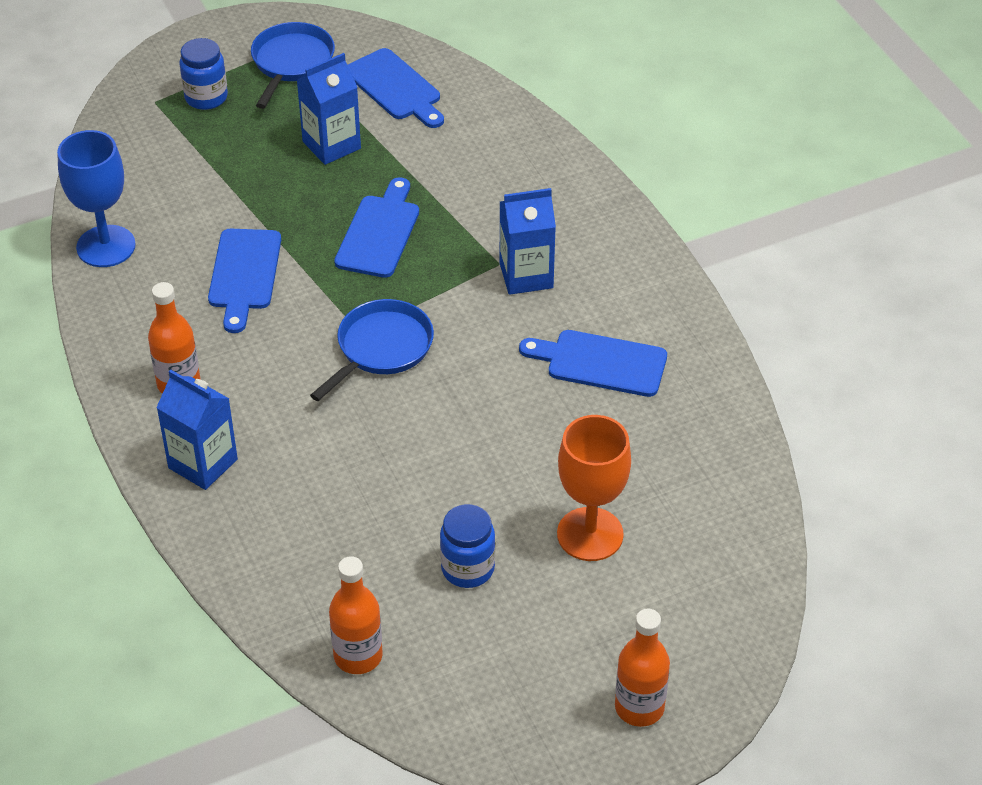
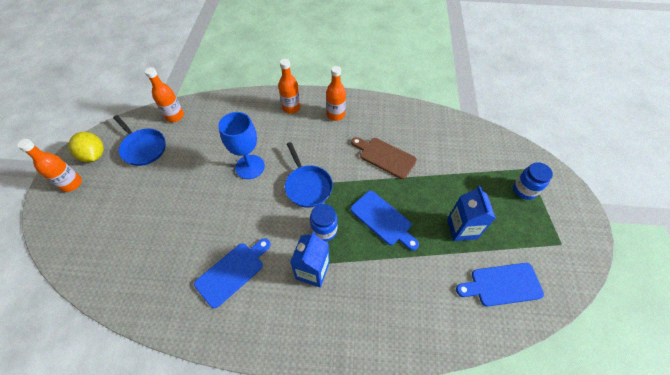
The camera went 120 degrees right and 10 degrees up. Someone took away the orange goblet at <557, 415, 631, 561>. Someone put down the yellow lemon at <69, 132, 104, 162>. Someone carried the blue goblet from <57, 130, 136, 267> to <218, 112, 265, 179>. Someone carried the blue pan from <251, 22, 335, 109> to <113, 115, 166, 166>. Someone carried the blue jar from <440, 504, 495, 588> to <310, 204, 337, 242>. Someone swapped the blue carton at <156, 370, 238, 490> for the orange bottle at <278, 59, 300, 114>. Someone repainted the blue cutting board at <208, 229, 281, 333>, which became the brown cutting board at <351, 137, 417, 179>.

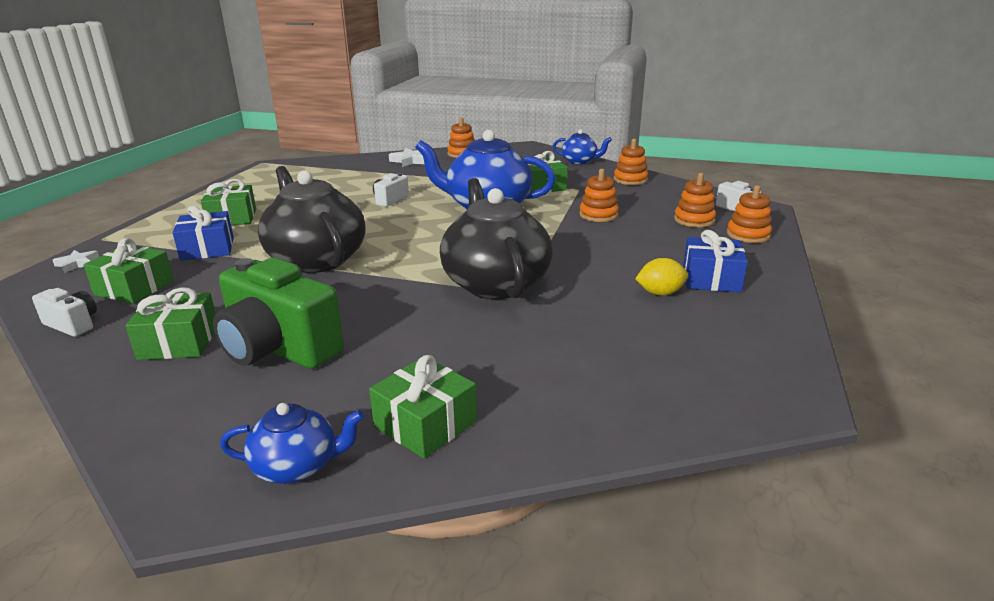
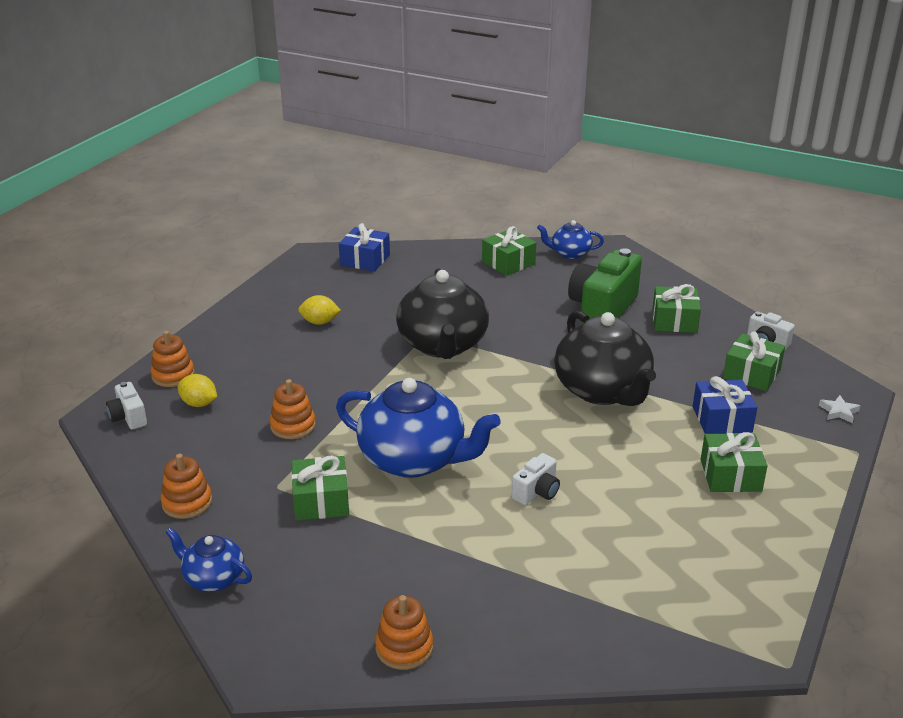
The camera went 170 degrees left and 5 degrees up. Someone took away the white star at <389, 148, 424, 167>. Someone carried the blue gift from <683, 230, 748, 292> to <339, 223, 390, 272>. Someone swapped the orange stacking toy at <674, 173, 716, 228> for the yellow lemon at <178, 374, 217, 407>. Someone rotated the green camera at <213, 257, 344, 369> by 105 degrees counterclockwise.

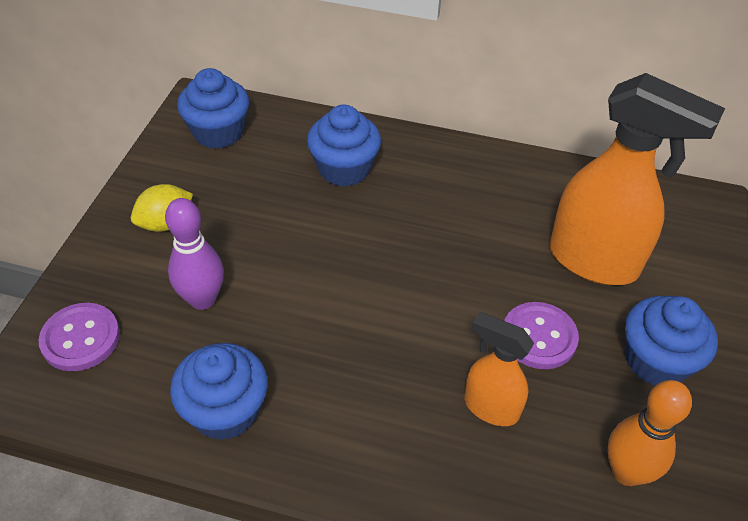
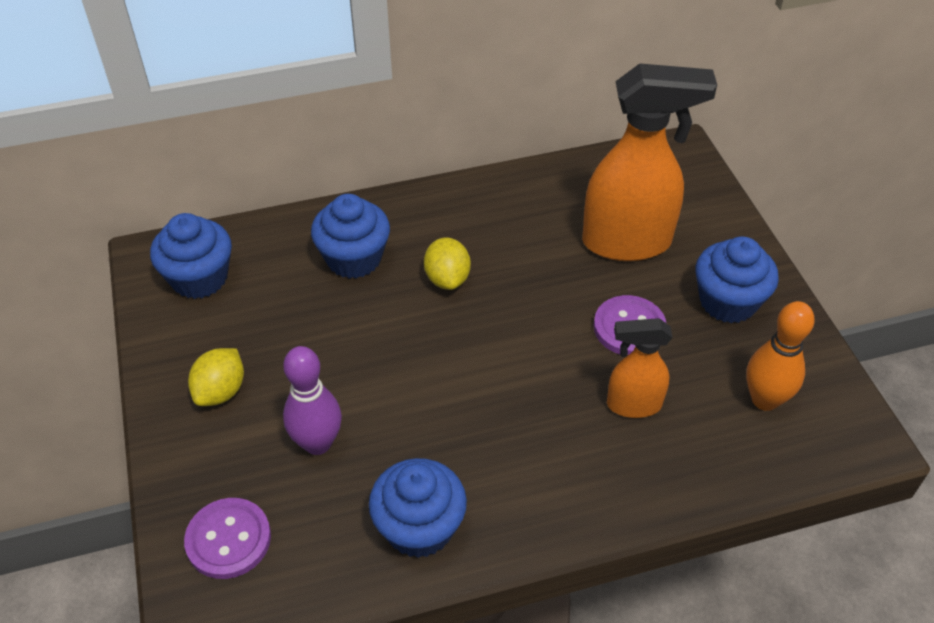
The camera went 30 degrees left and 0 degrees up. Someone put down the yellow lemon at <424, 237, 471, 290>.

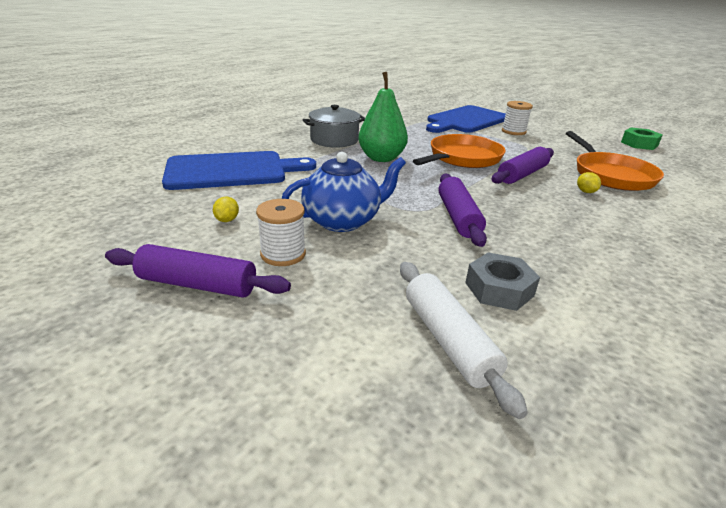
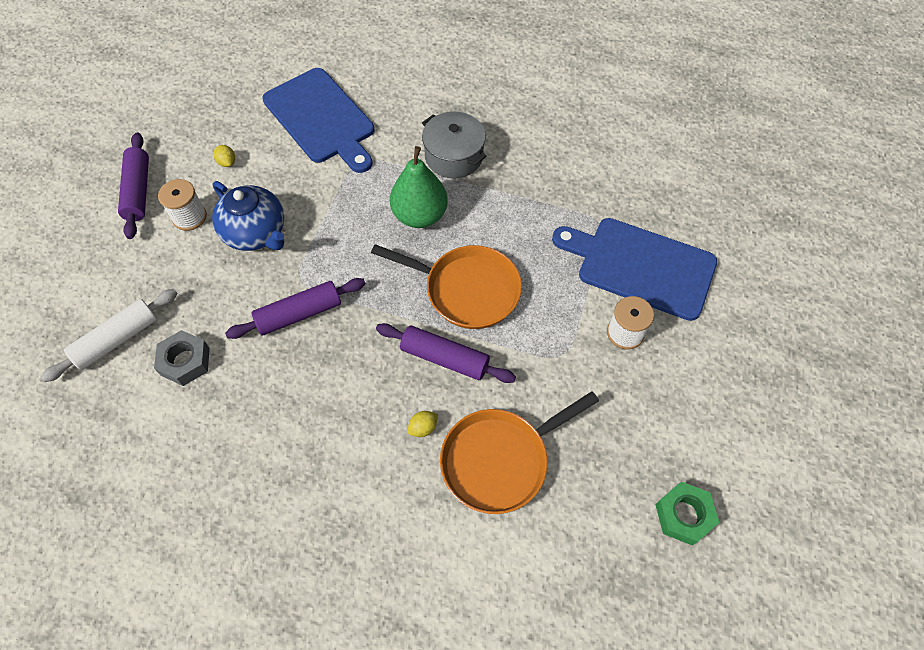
The camera went 70 degrees right and 30 degrees up. Someone rotated the yellow lemon at <213, 197, 239, 222> by 75 degrees clockwise.

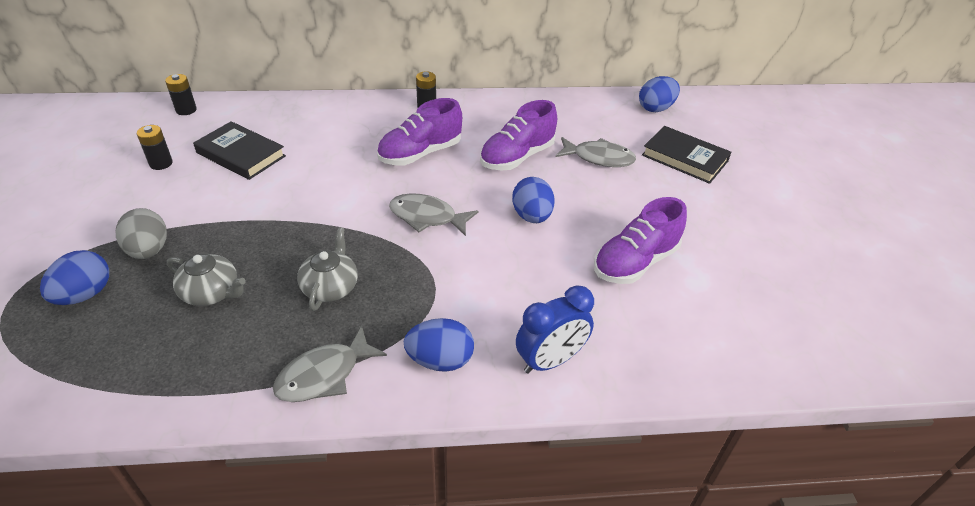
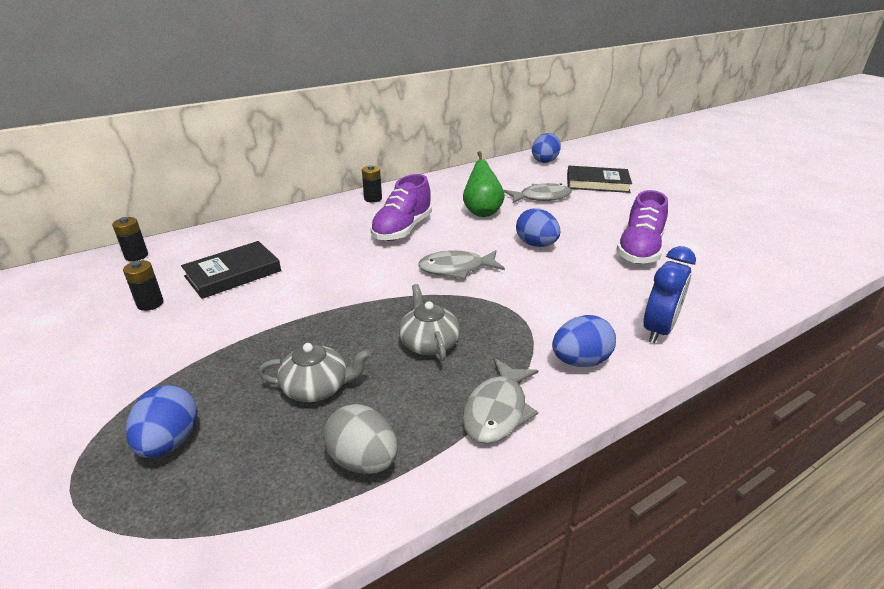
The camera went 25 degrees left and 10 degrees down. Someone carried the grey egg from <116, 208, 167, 259> to <323, 404, 398, 474>. Someone swapped the purple shoe at <480, 100, 557, 170> for the green pear at <463, 151, 505, 217>. Someone rotated the black book at <193, 121, 286, 180> by 45 degrees counterclockwise.

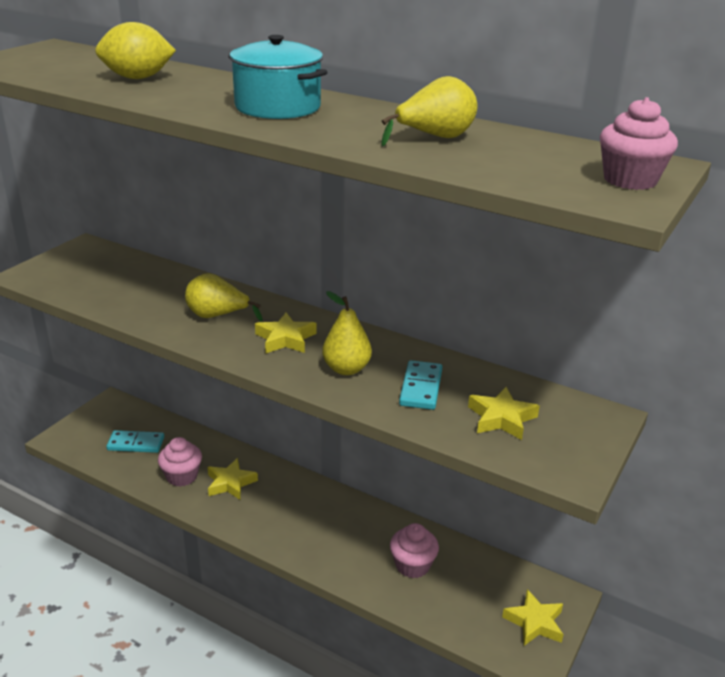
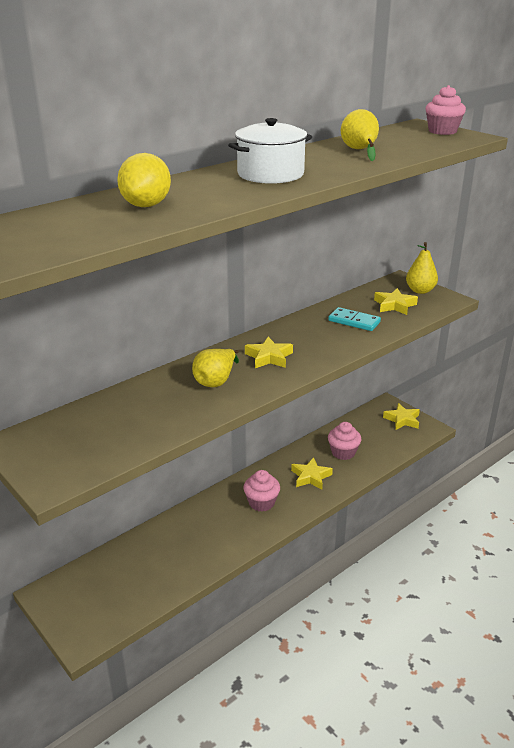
The camera went 70 degrees left and 0 degrees up. Someone took away the turquoise domino at <106, 430, 164, 453>. Someone carried the pink cupcake from <158, 437, 202, 487> to <244, 470, 280, 512>. Someone carried the yellow star from <208, 458, 258, 500> to <291, 457, 333, 490>. Someone carried the yellow pear from <322, 291, 372, 375> to <406, 242, 438, 294>. Someone repainted the turquoise pot at <228, 35, 327, 119>, which became the white pot at <228, 118, 312, 184>.

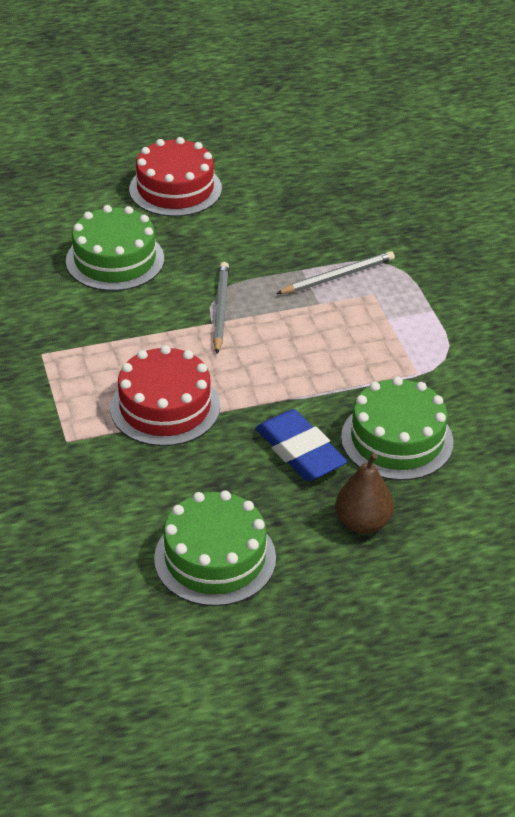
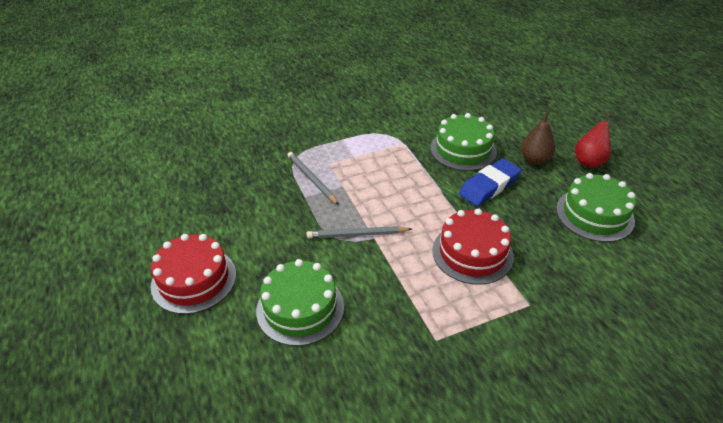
The camera went 95 degrees left and 0 degrees up. Someone put down the red pear at <575, 113, 611, 168>.

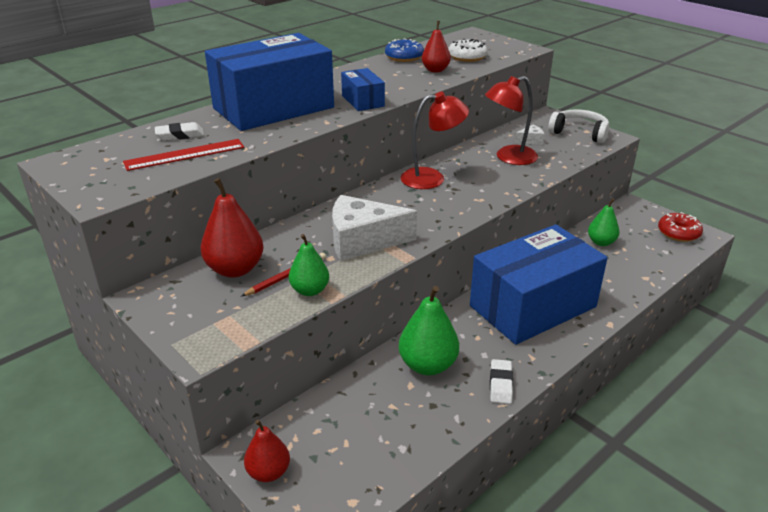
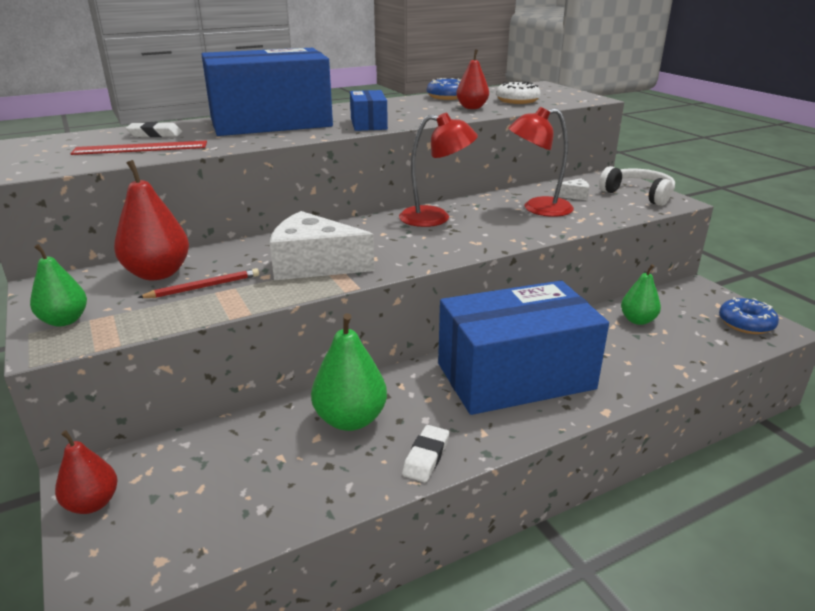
The camera went 15 degrees right and 5 degrees down. Someone carried the green pear from <289, 234, 329, 296> to <30, 244, 87, 327>. Someone repainted the red donut at <658, 212, 703, 242>, which became the blue donut at <719, 297, 779, 334>.

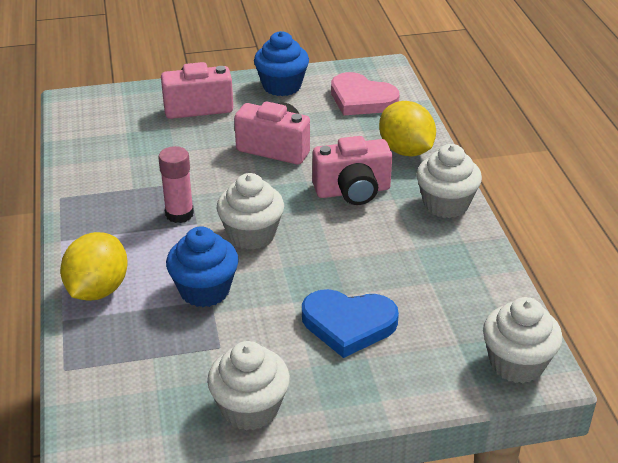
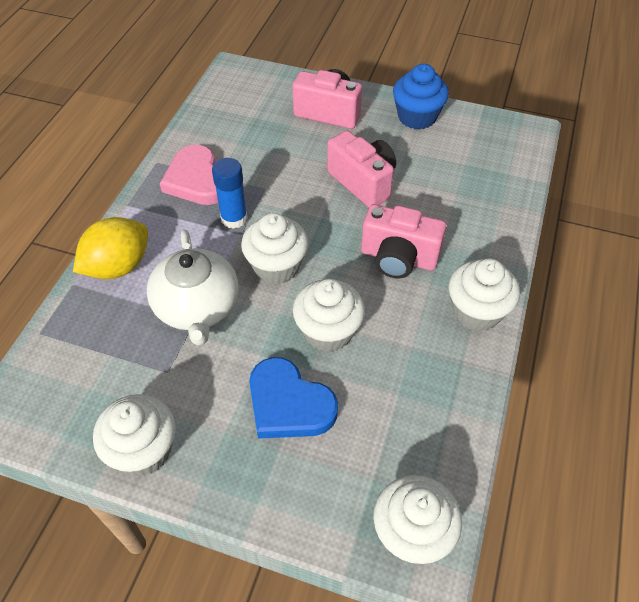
The camera went 30 degrees right and 15 degrees up. Someone took away the yellow lemon at <379, 101, 436, 156>. Someone put down the white cupcake at <293, 279, 365, 352>. Someone carried the pink heart from <331, 72, 400, 116> to <160, 145, 218, 205>. Someone swapped the blue cupcake at <166, 226, 239, 307> for the white teapot at <147, 229, 239, 346>. Someone repainted the pink glue stick at <158, 146, 194, 223>, which became the blue glue stick at <212, 158, 248, 229>.

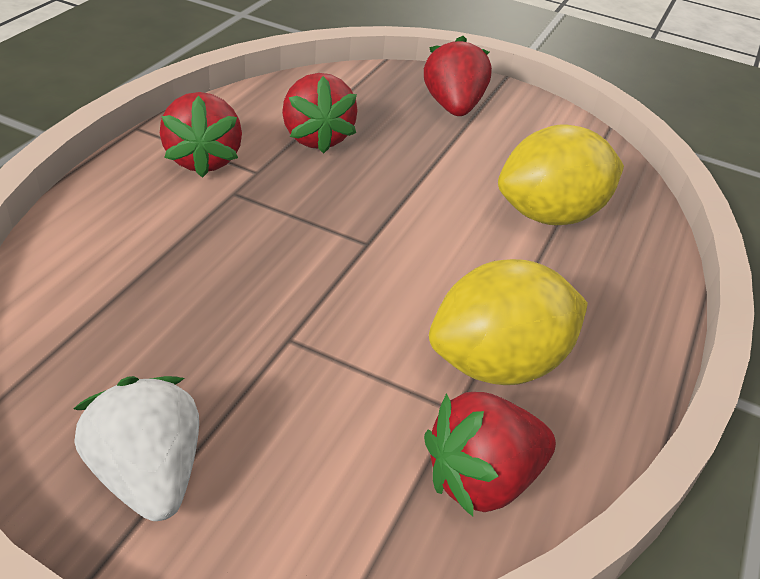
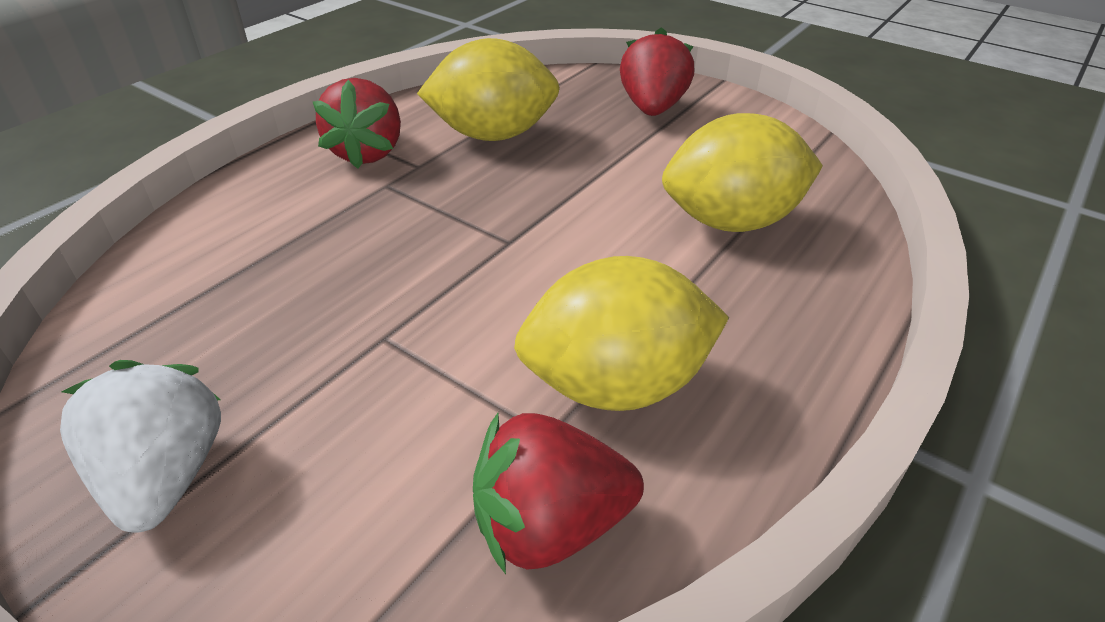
The camera went 15 degrees right and 0 degrees up. Someone swapped the red strawberry at <282, 73, 358, 154> for the yellow lemon at <417, 38, 560, 141>.

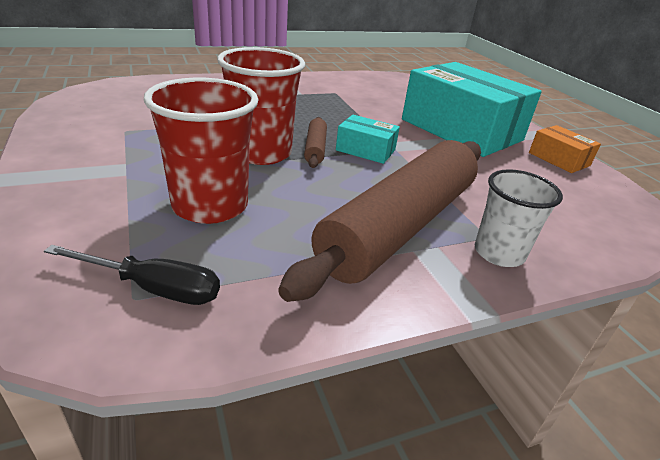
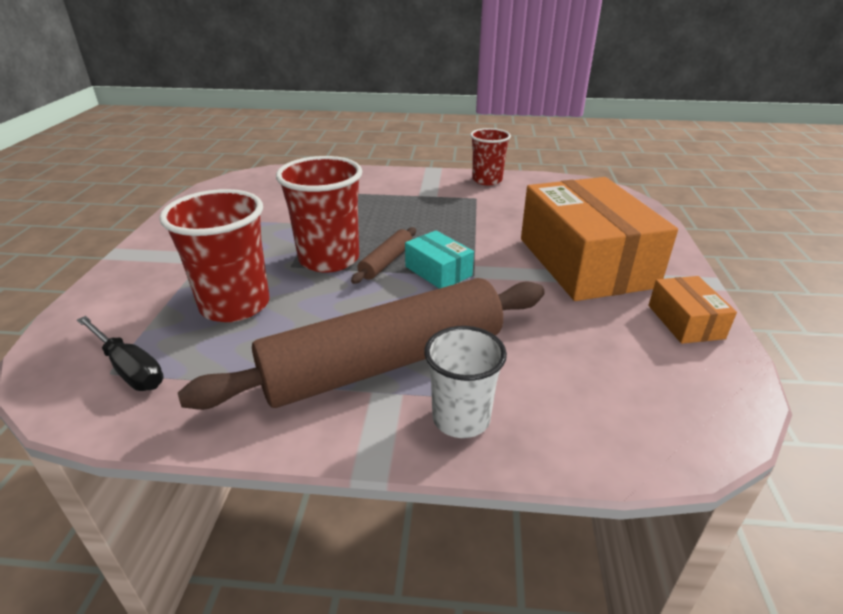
The camera went 30 degrees right and 0 degrees up. Someone put down the red cup at <470, 128, 511, 185>. Someone repainted the turquoise box at <402, 62, 542, 157>, which became the orange box at <521, 177, 678, 301>.

